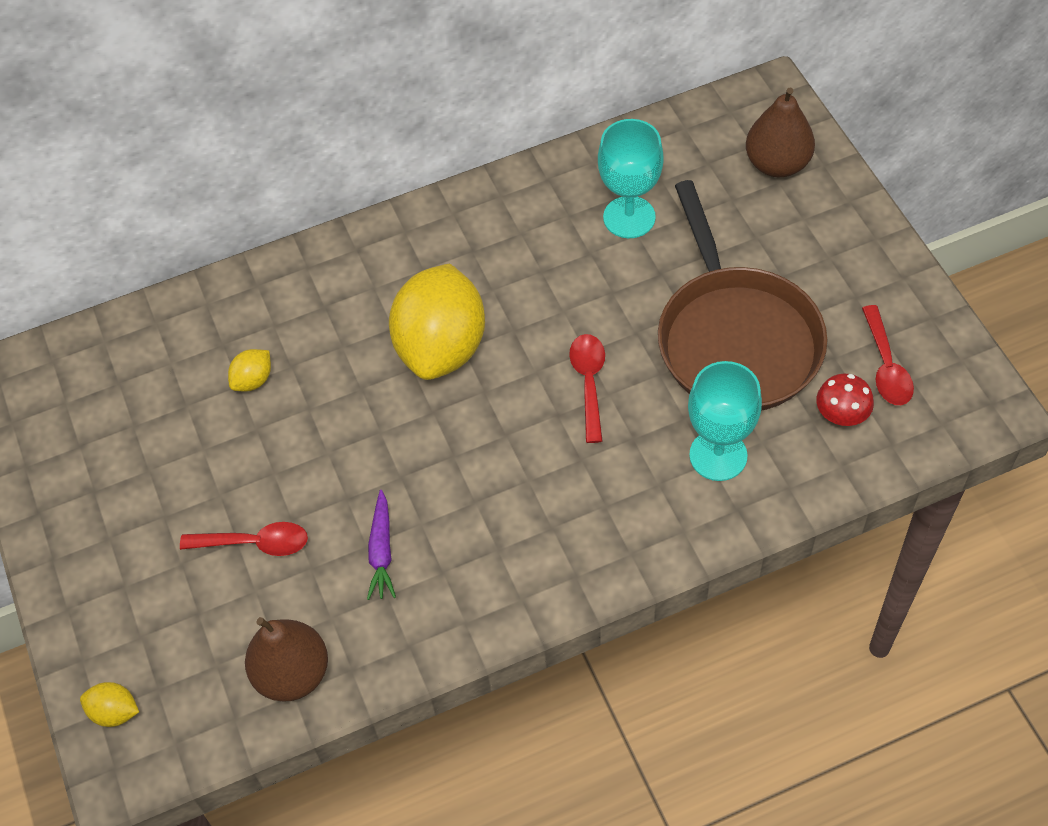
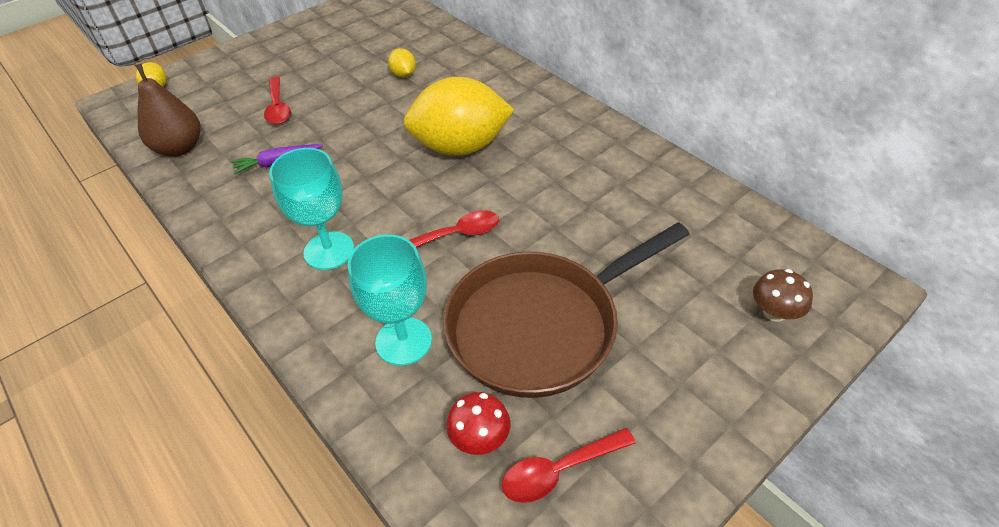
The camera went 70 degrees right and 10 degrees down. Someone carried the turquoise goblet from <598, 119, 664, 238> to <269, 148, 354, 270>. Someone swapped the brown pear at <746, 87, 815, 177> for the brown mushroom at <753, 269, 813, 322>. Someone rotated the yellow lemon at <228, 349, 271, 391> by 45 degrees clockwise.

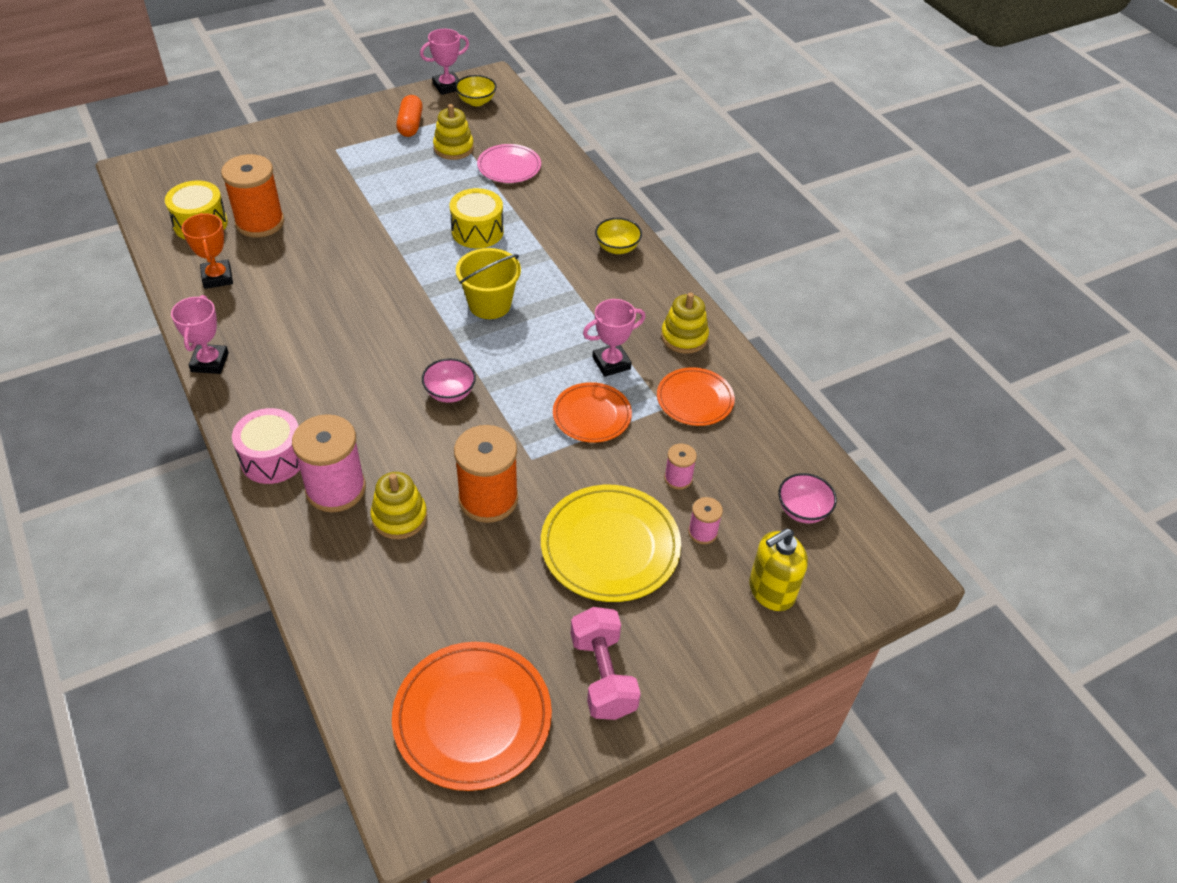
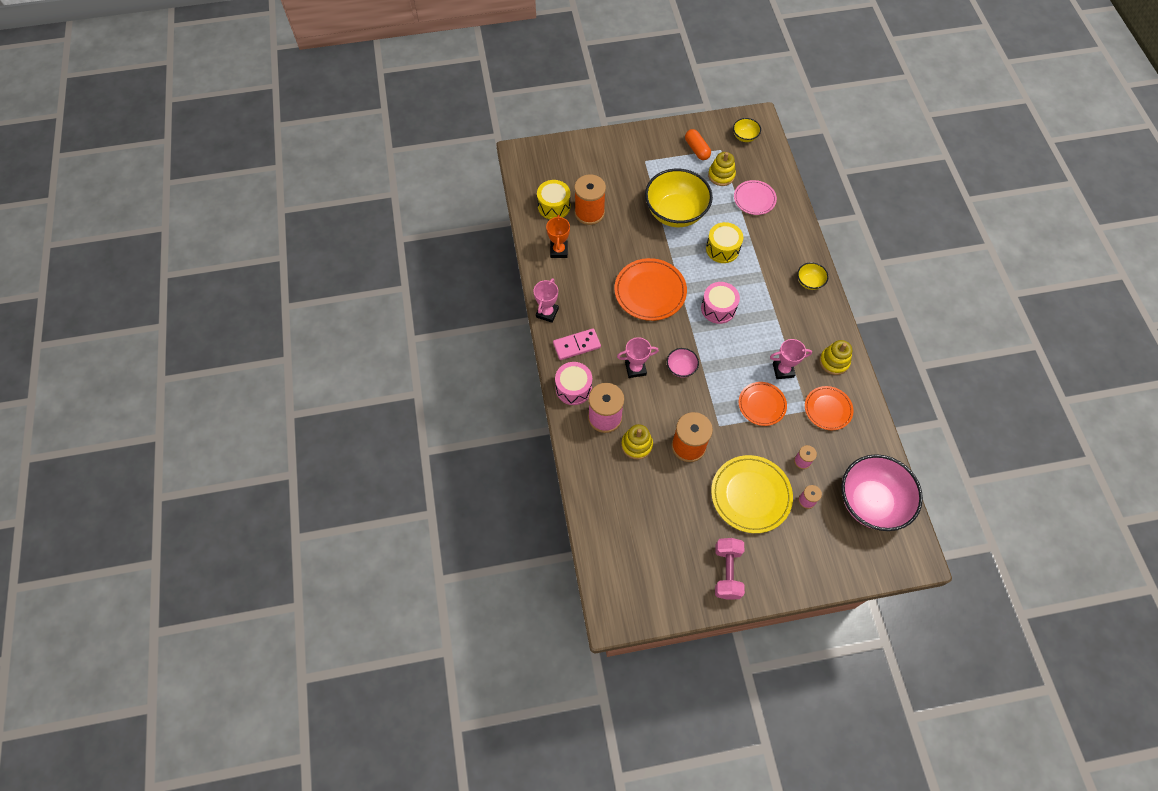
The camera went 20 degrees right and 15 degrees up. Someone took away the yellow soap dispenser at <749, 528, 808, 611>. Someone put down the pink domino at <553, 328, 601, 360>. Someone put down the yellow bowl at <645, 169, 713, 227>. Someone carried the orange plate from <392, 642, 552, 791> to <614, 258, 687, 321>. Someone carried the pink trophy from <420, 29, 469, 95> to <617, 337, 659, 378>. Someone swapped the yellow bucket at <456, 248, 521, 319> for the pink drum at <701, 282, 740, 324>. Someone rotated the orange capsule at <396, 95, 423, 137> by 45 degrees counterclockwise. Someone scaled the pink bowl at <778, 473, 837, 523> by 2.24.

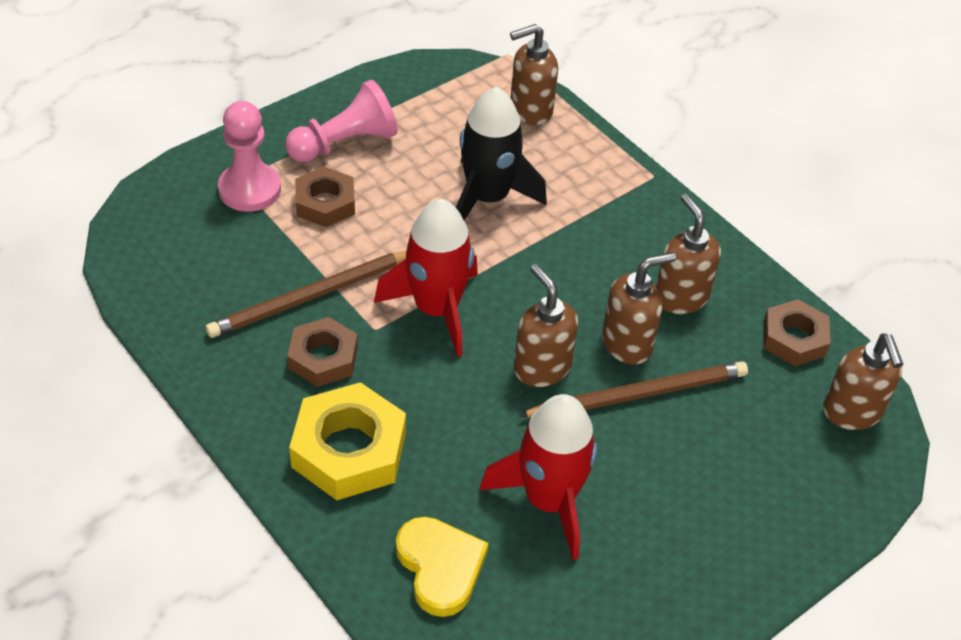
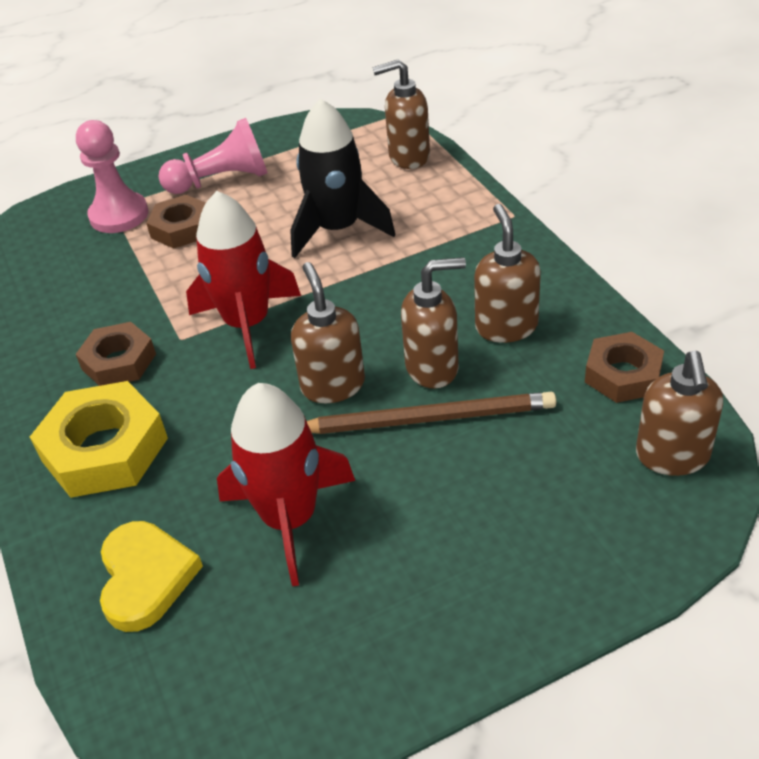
The camera went 20 degrees right and 5 degrees down. Someone took away the brown pencil at <206, 251, 406, 338>.

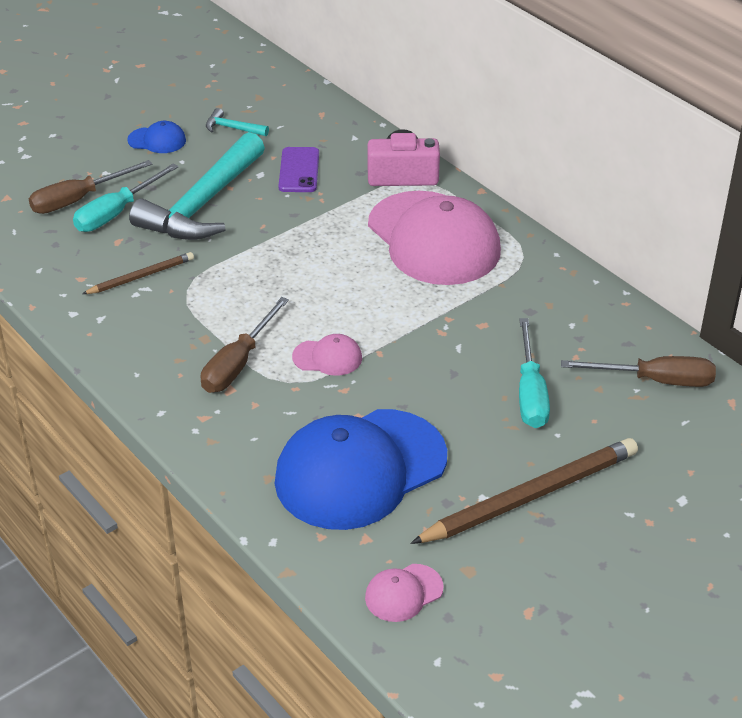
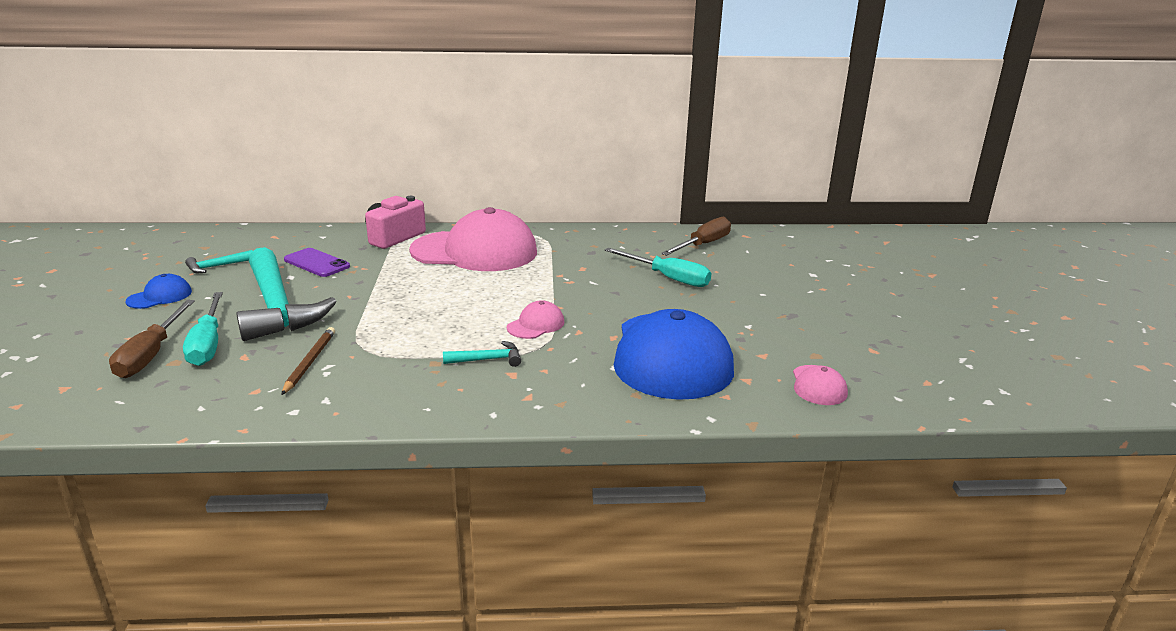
The camera went 55 degrees left and 15 degrees down. Someone took away the brown pencil at <410, 438, 638, 544>. Someone swapped the brown screwdriver at <201, 297, 289, 393> for the turquoise hammer at <443, 341, 521, 367>.

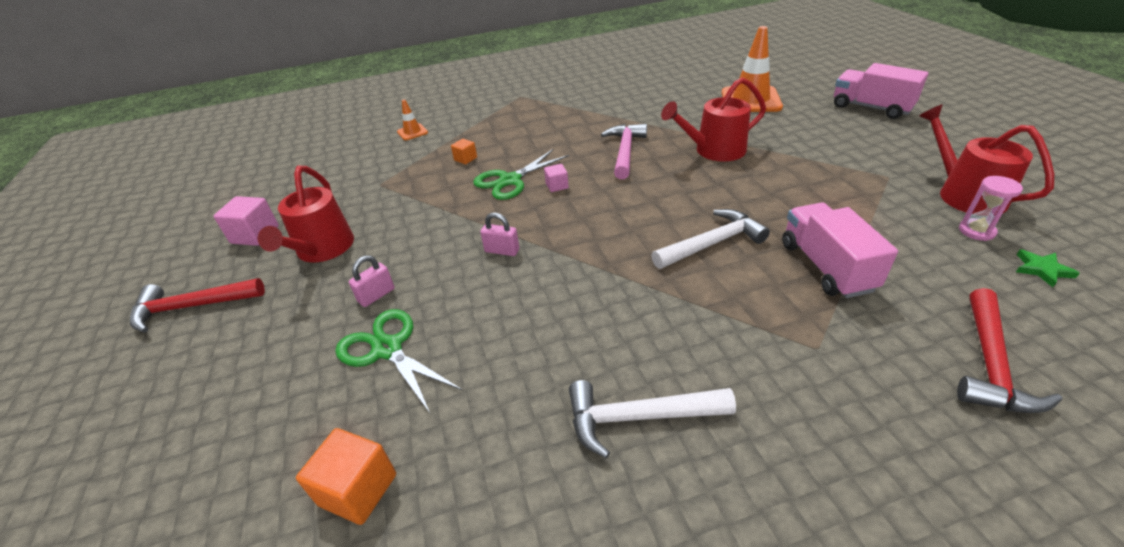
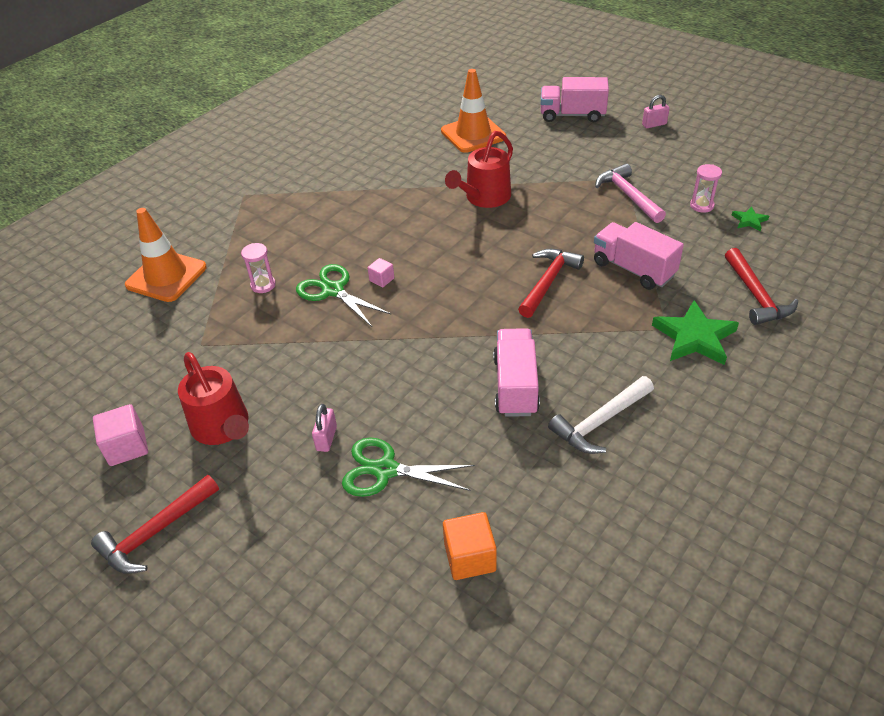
The camera went 35 degrees left and 5 degrees up. Someone took away the red watering can at <919, 104, 1054, 214>. Someone put down the pink truck at <493, 328, 540, 417>. Someone put down the green star at <652, 300, 739, 365>. Someone carried the pink padlock from <480, 213, 519, 256> to <642, 95, 670, 128>. Someone carried the pink hammer from <601, 124, 647, 179> to <595, 164, 666, 223>. Someone swapped the orange cube at <451, 139, 477, 164> for the pink hourglass at <241, 243, 276, 293>. Someone repainted the white hammer at <652, 209, 770, 269>, which became the red hammer at <518, 249, 584, 318>. Someone rotated the green scissors at <473, 149, 569, 200> by 120 degrees clockwise. Someone scaled the orange traffic cone at <397, 99, 428, 140> by 2.07.

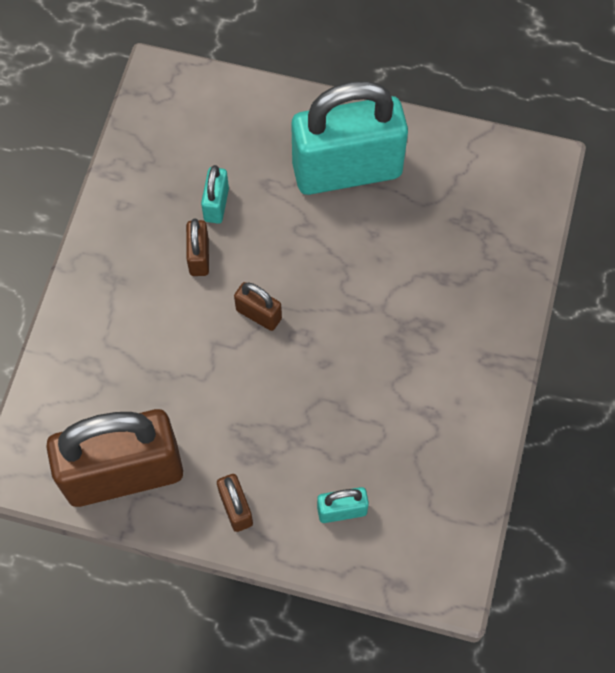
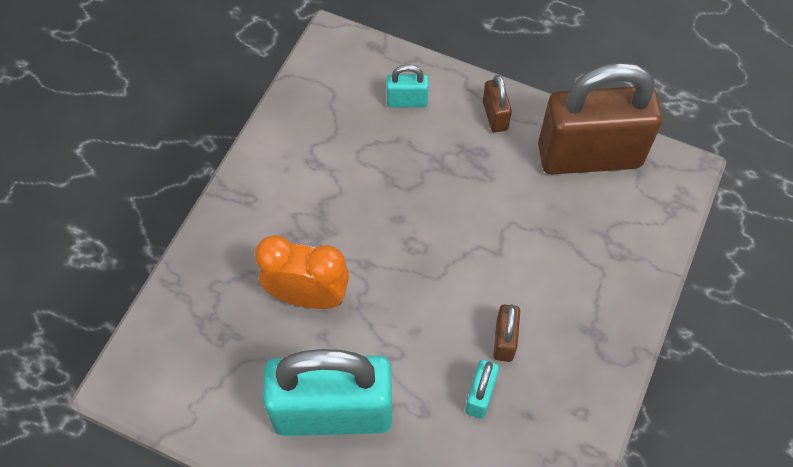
The camera went 170 degrees left and 5 degrees down. Someone took away the brown padlock at <234, 282, 282, 331>. Someone put down the orange clock at <255, 235, 349, 309>.

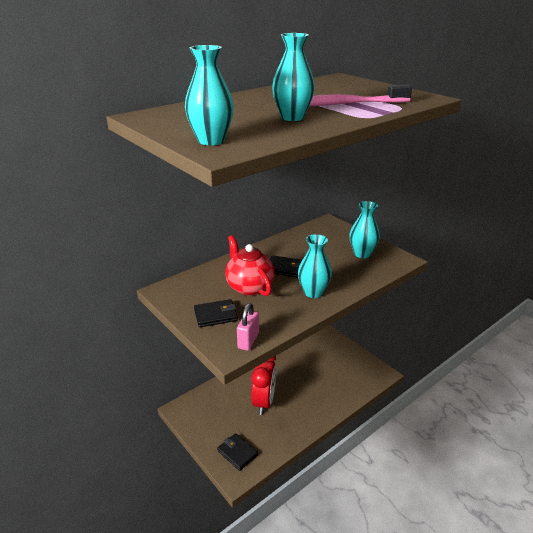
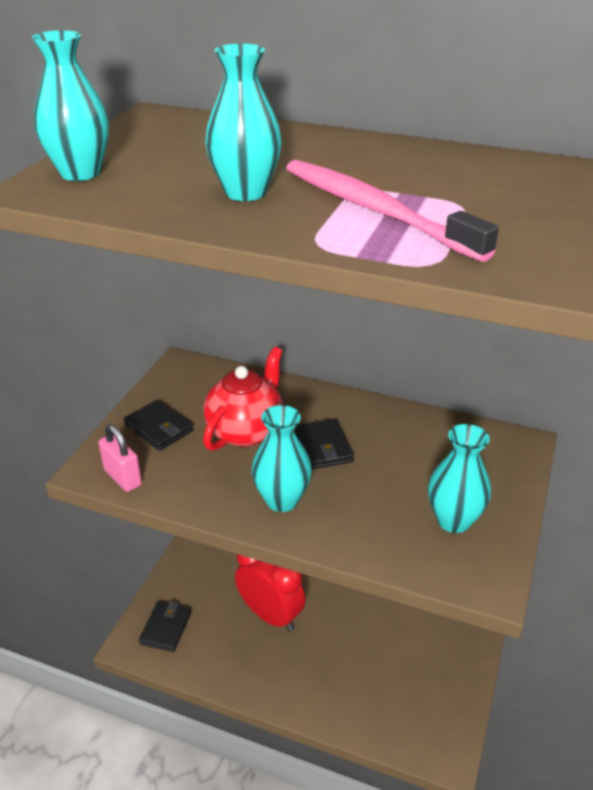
The camera went 60 degrees right and 5 degrees up. Someone rotated the pink padlock at <237, 303, 259, 351> by 60 degrees clockwise. Someone rotated the red clock at <251, 356, 276, 415> by 120 degrees counterclockwise.

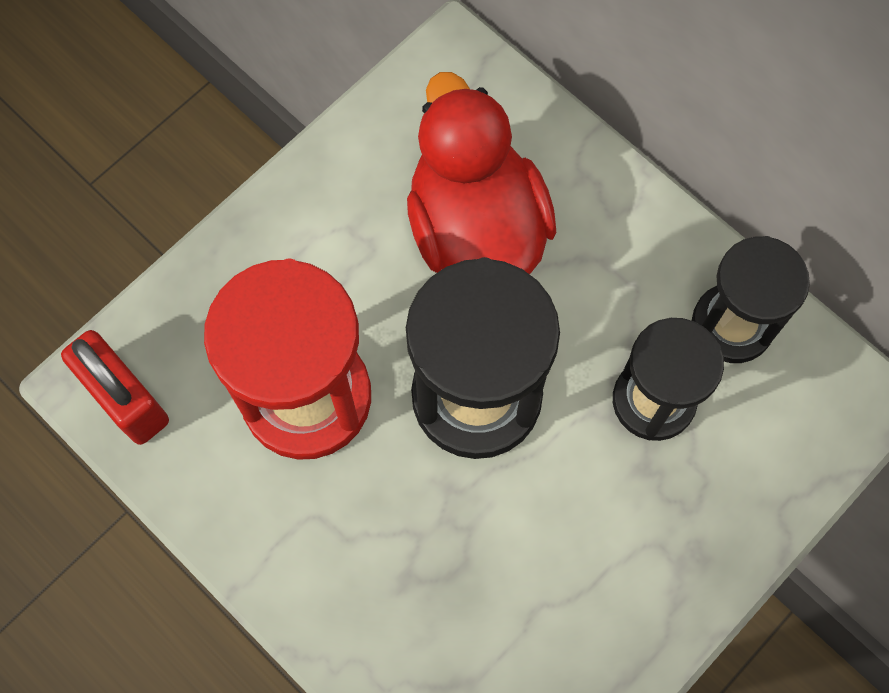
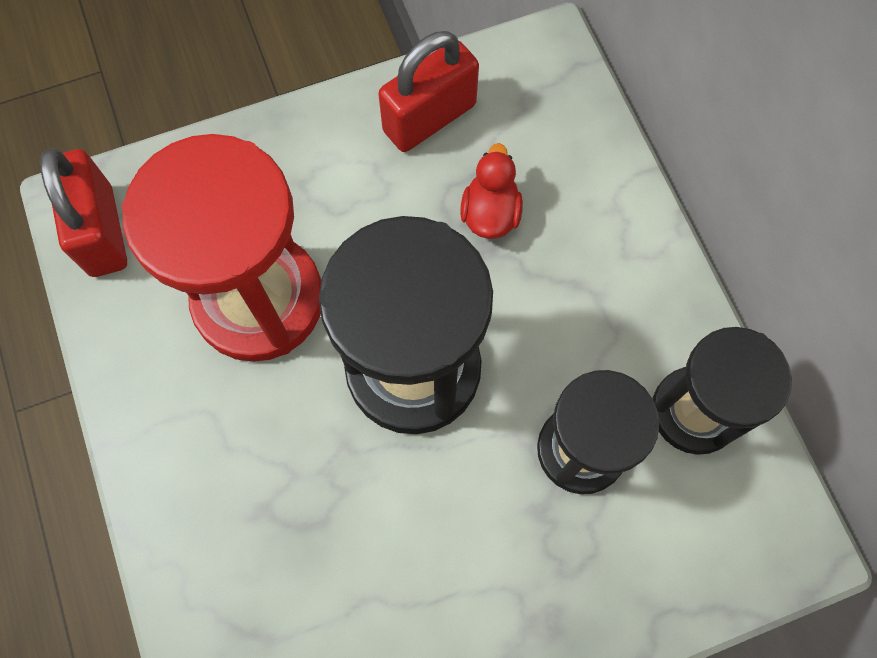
The camera went 25 degrees right and 0 degrees up. Someone put down the red padlock at <378, 31, 479, 152>. Someone scaled the red duck at <407, 72, 556, 274> by 0.43.

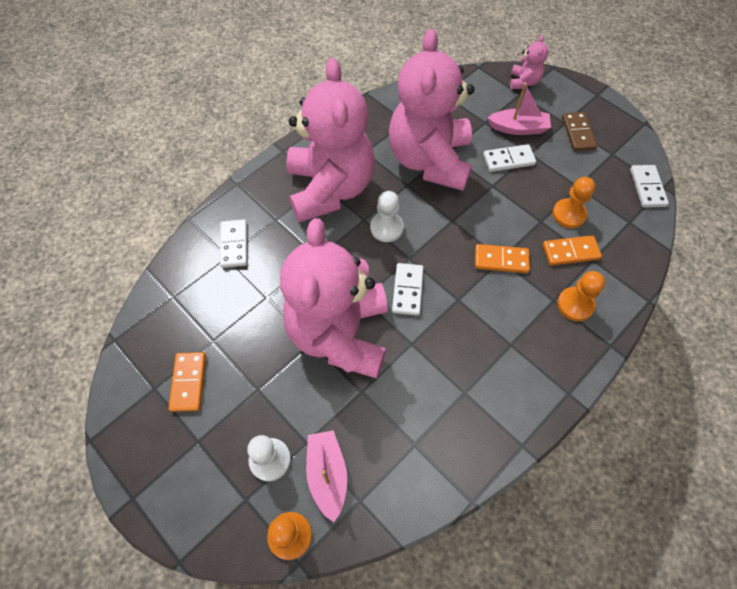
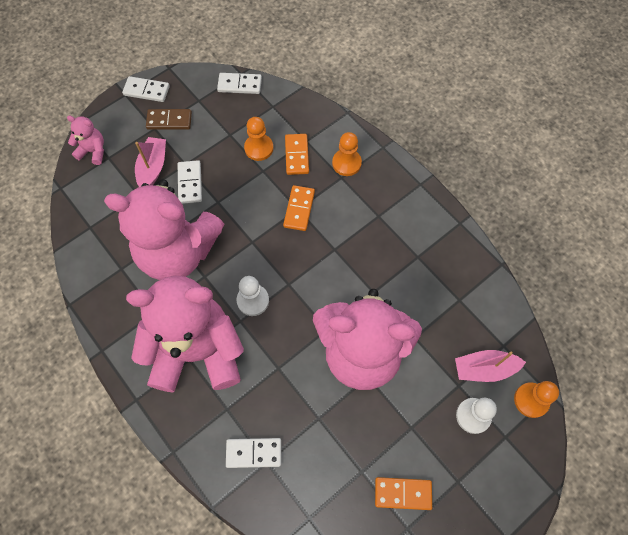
The camera went 85 degrees left and 5 degrees up. Someone carried the white domino from <392, 263, 424, 316> to <122, 76, 170, 102>.

